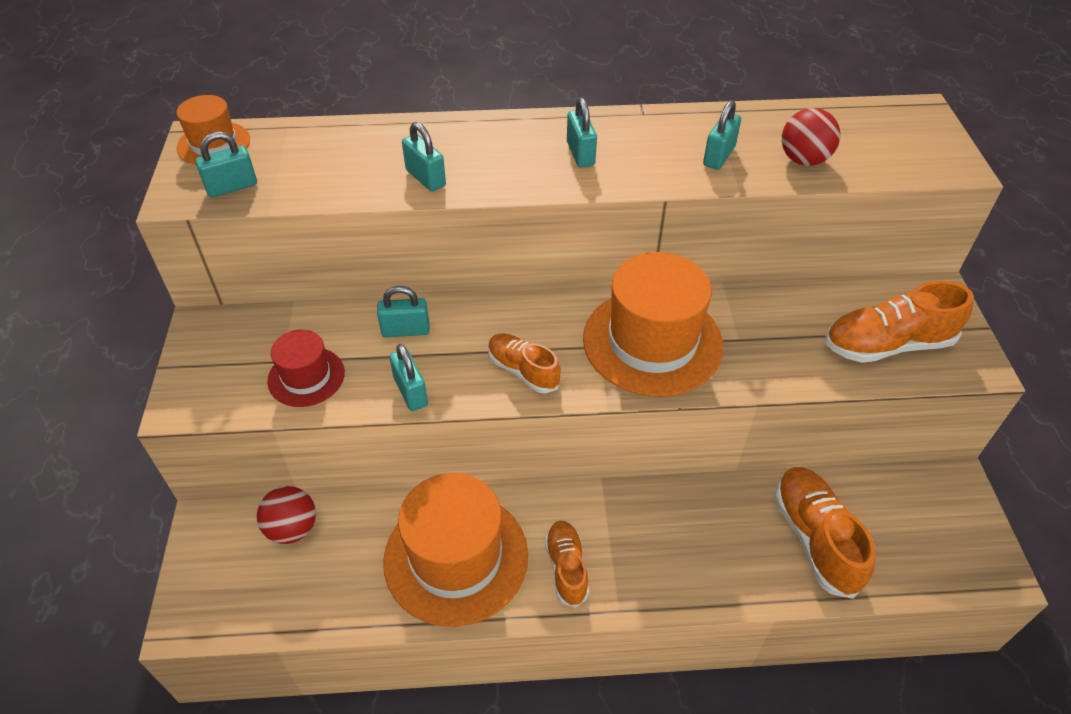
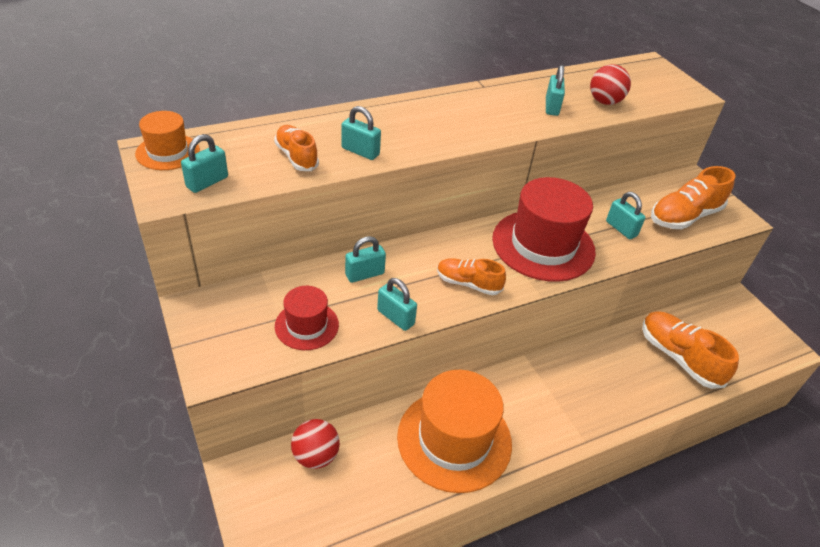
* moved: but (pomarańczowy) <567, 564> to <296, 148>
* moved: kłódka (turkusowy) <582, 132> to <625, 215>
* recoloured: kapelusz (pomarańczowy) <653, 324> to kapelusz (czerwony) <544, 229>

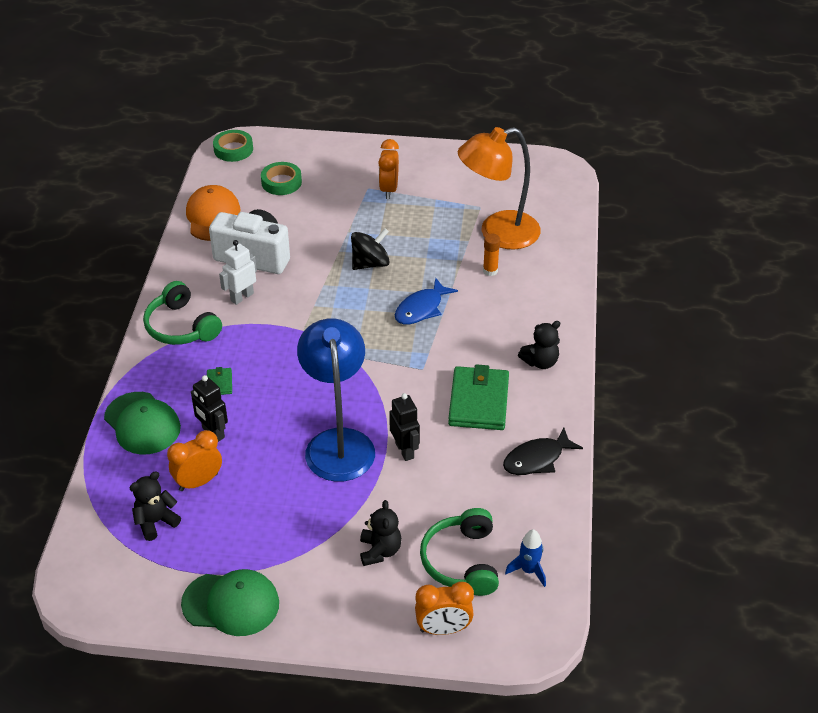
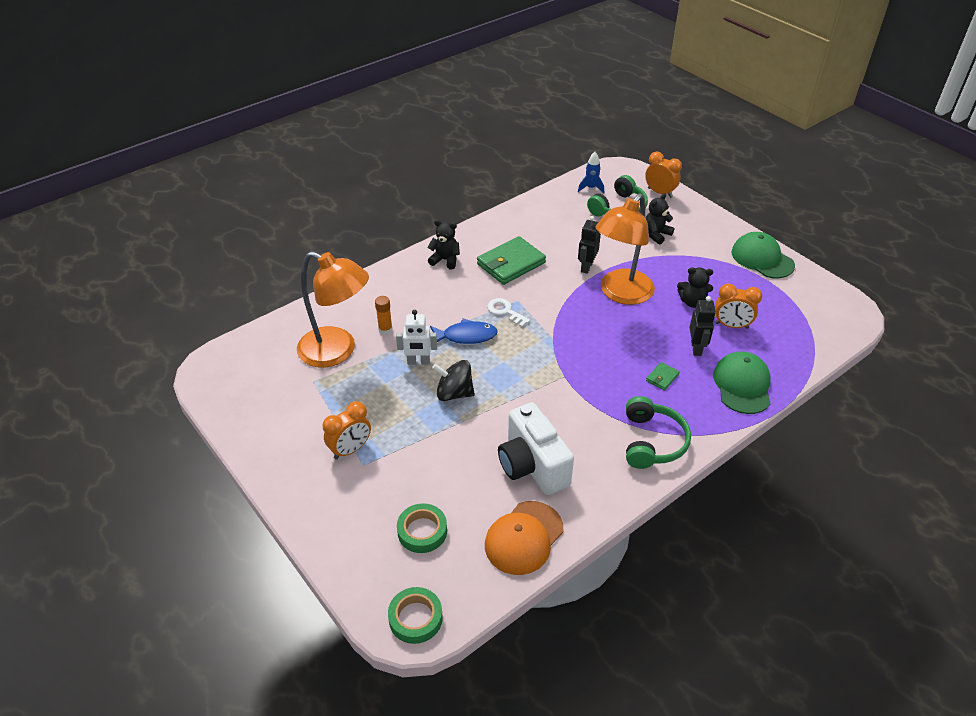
* moved: miś (czarny) <155, 506> to <695, 287>
* moved: robot (biały) <238, 272> to <416, 337>
* recoloured: lampka (niebieski) <336, 400> to lampka (pomarańczowy) <625, 249>
* removed: ryba (czarny) <543, 451>
* added: klucz (biały) <508, 312>

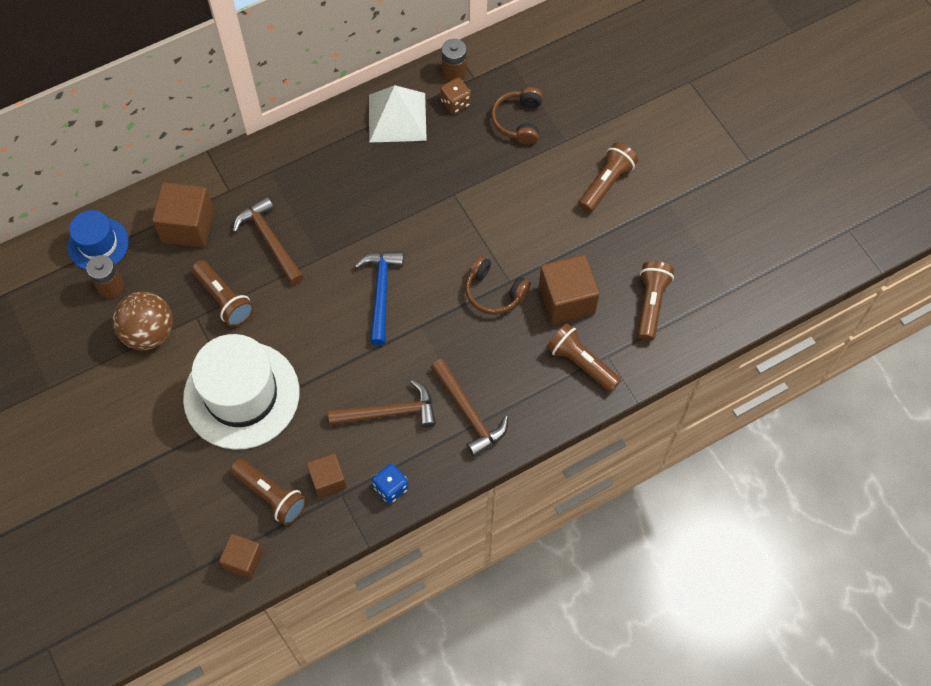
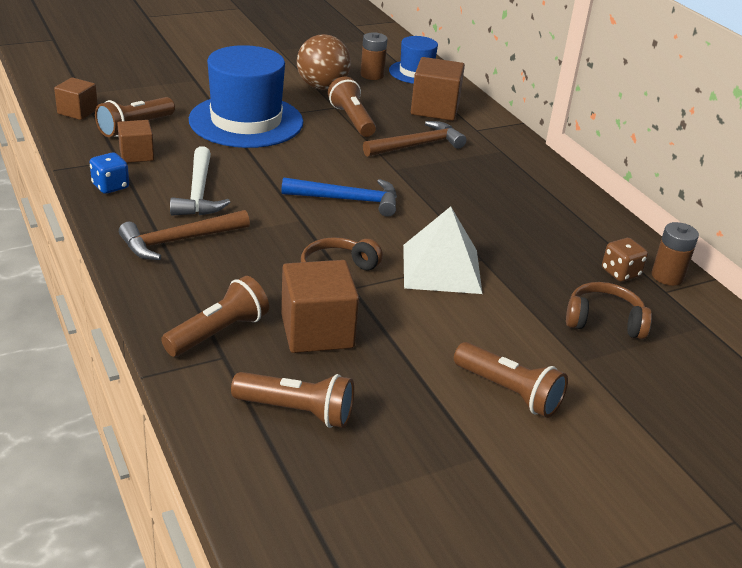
* recoloured: kapelusz (biały) <241, 392> to kapelusz (niebieski) <246, 96>
* turned: latarka (brązowy) <223, 293> = <352, 107> 105 degrees clockwise
* recoloured: młotek (brązowy) <382, 404> to młotek (biały) <200, 181>
* moved: piramida (biały) <398, 114> to <442, 250>

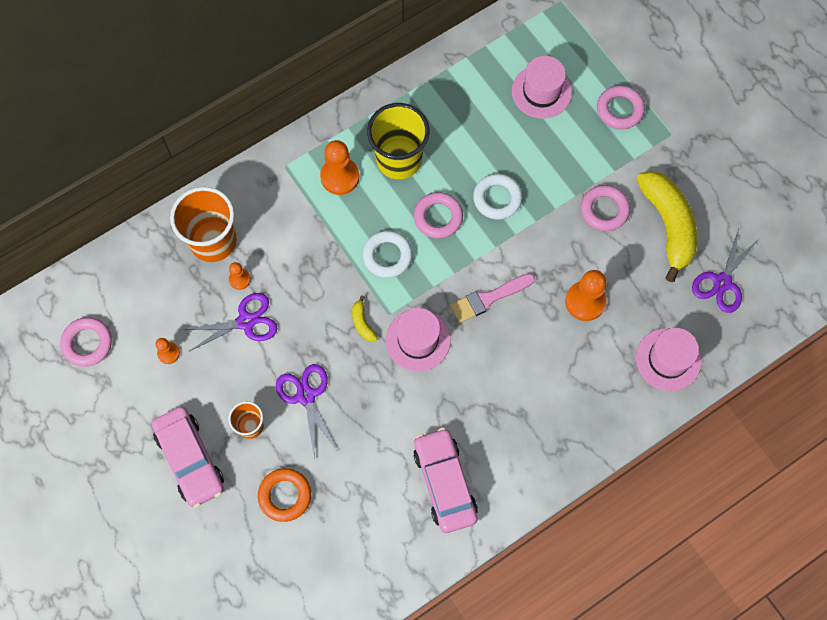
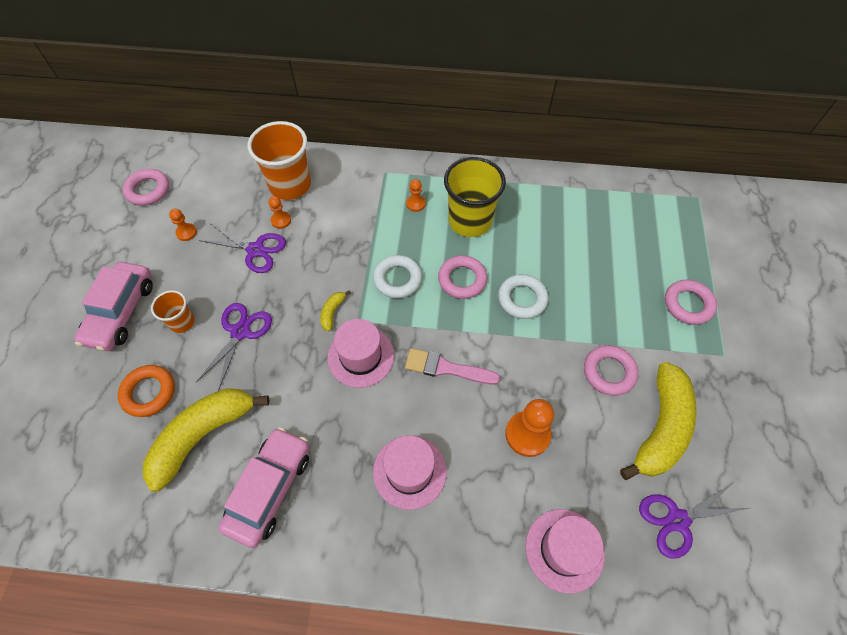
* resized: pionek (pomarańczowy) <339, 167> = <416, 195> x0.54
* moved: kapelusz (różowy) <542, 87> to <410, 472>
* added: banan (żółty) <206, 440>

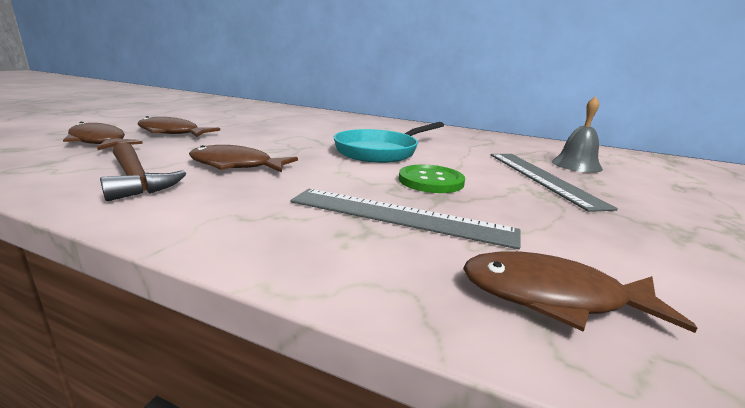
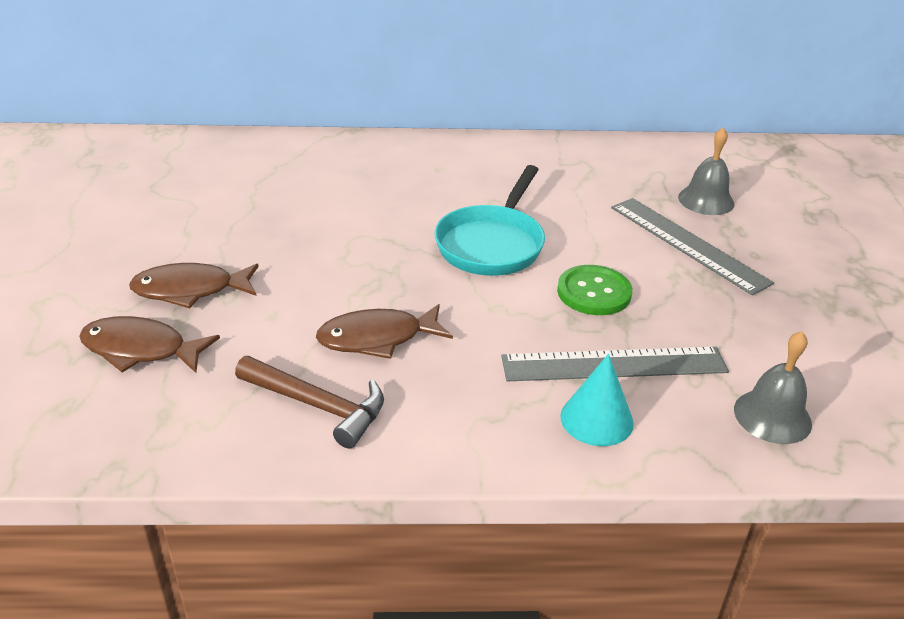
* replaced: ryba (brązowy) <580, 292> to dzwonek (szary) <773, 387>
* added: stożek (turkusowy) <597, 400>

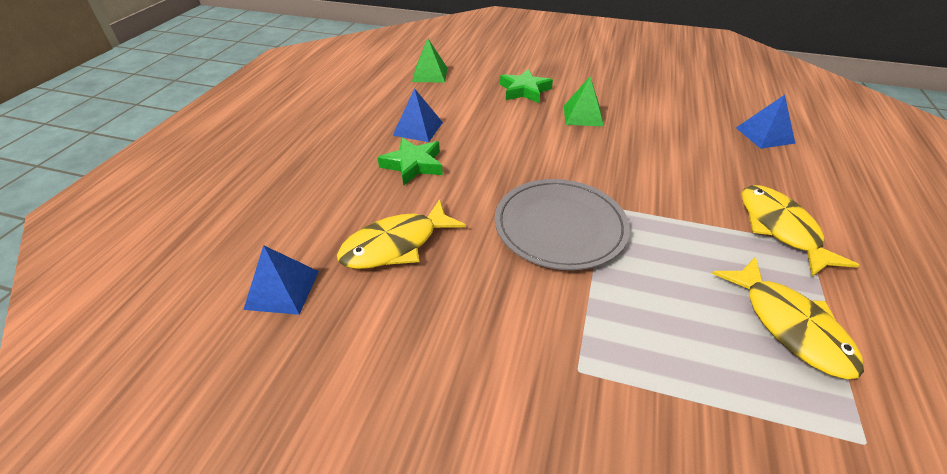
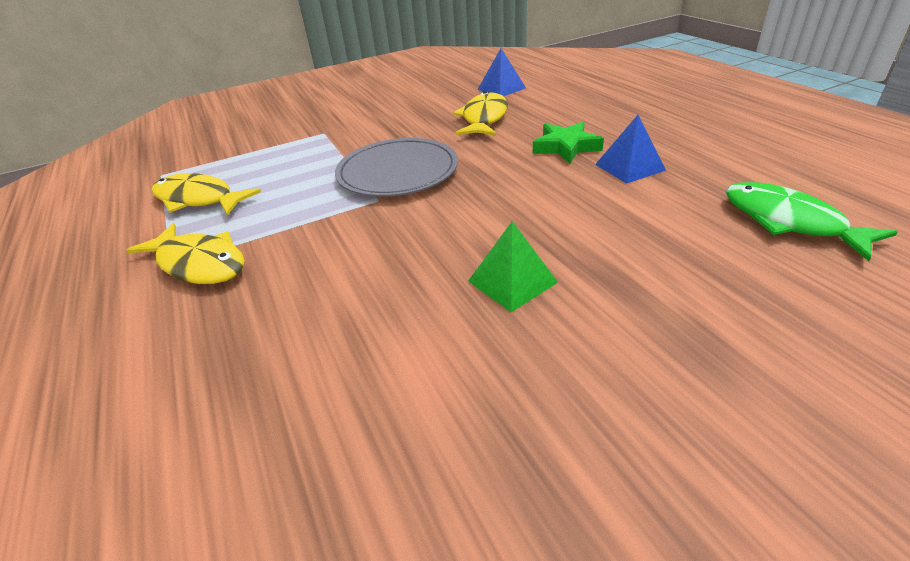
* replaced: piramida (zielony) <429, 60> to ryba (zielony) <811, 221>
* removed: gwiazda (zielony) <526, 86>
* removed: piramida (niebieski) <765, 122>

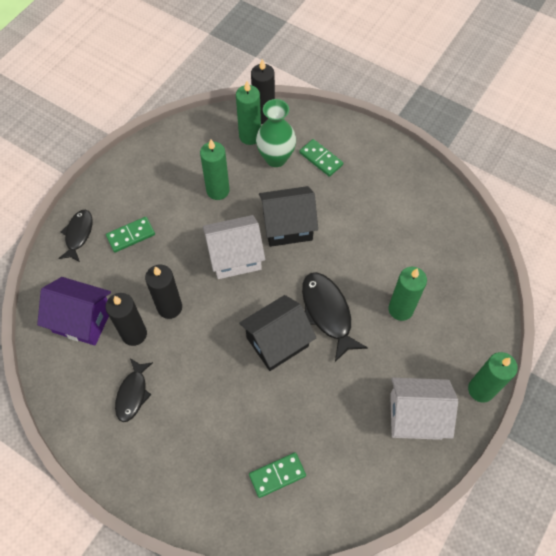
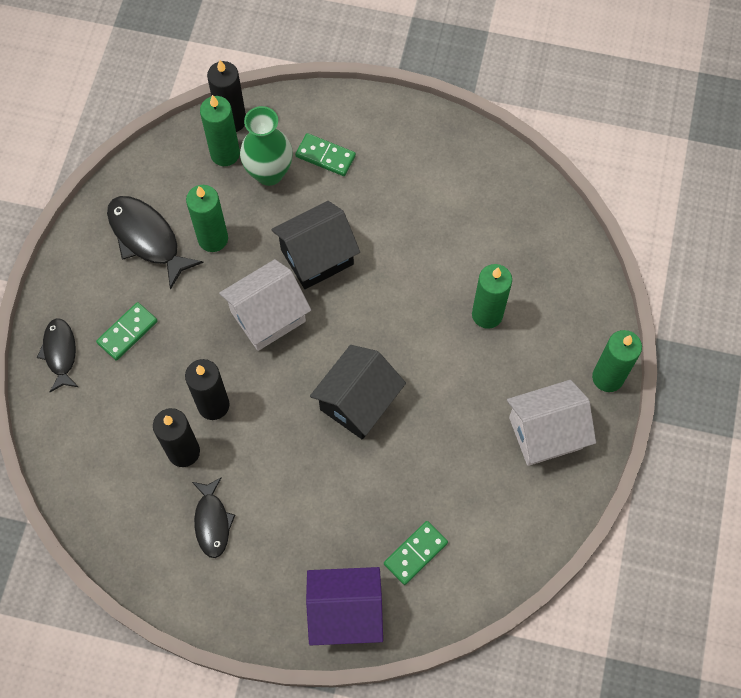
* moved: domek (fioletowy) <74, 311> to <344, 606>
* moved: ryba (czarny) <335, 317> to <155, 243>

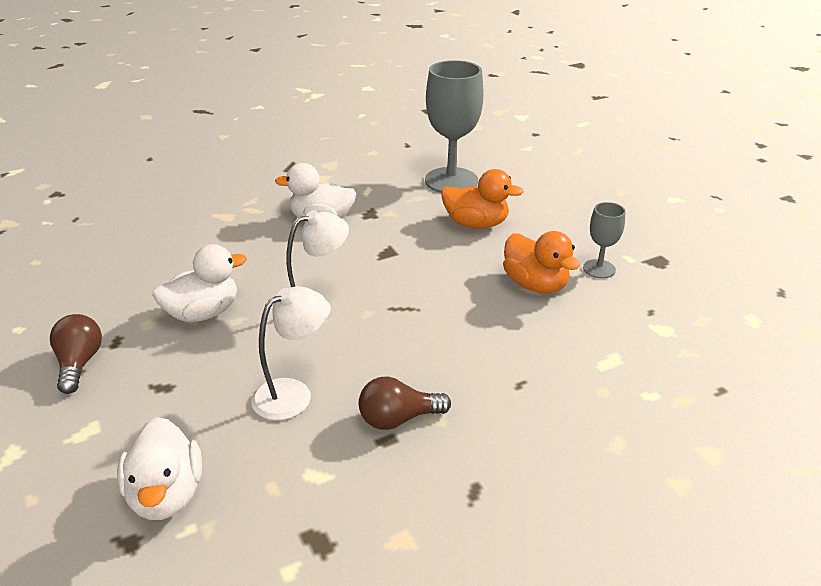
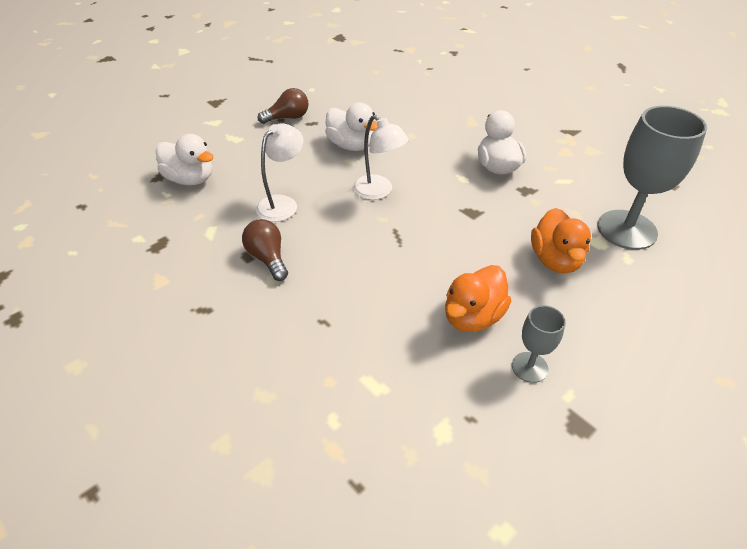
* turned: kaczka (biały) <159, 468> = <185, 159> 120 degrees counterclockwise
* turned: lampka (biały) <289, 353> = <279, 172> 90 degrees counterclockwise

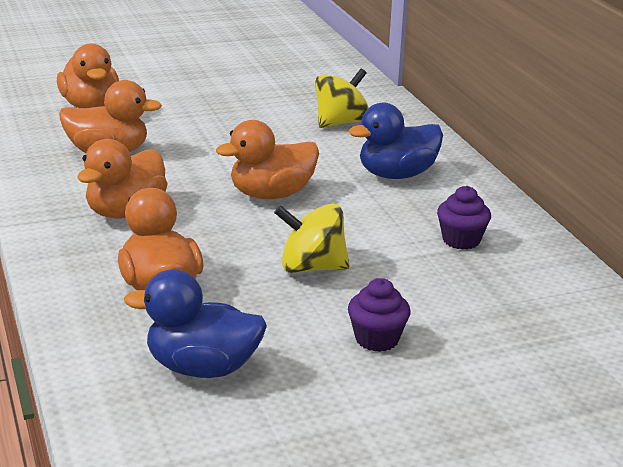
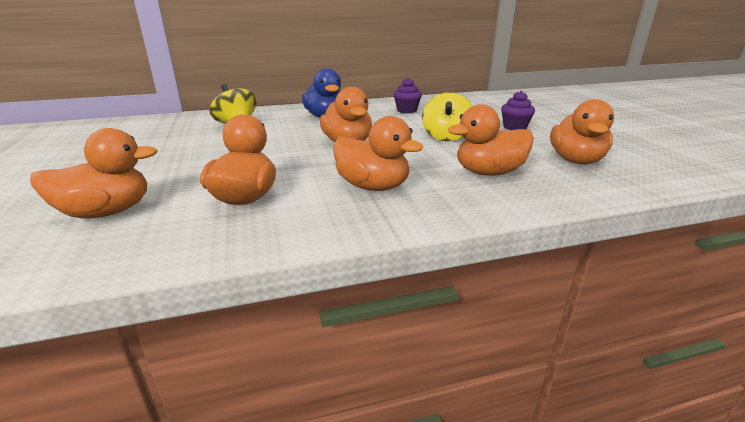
* recoloured: kaczka (niebieski) <195, 323> to kaczka (pomarańczowy) <582, 132>

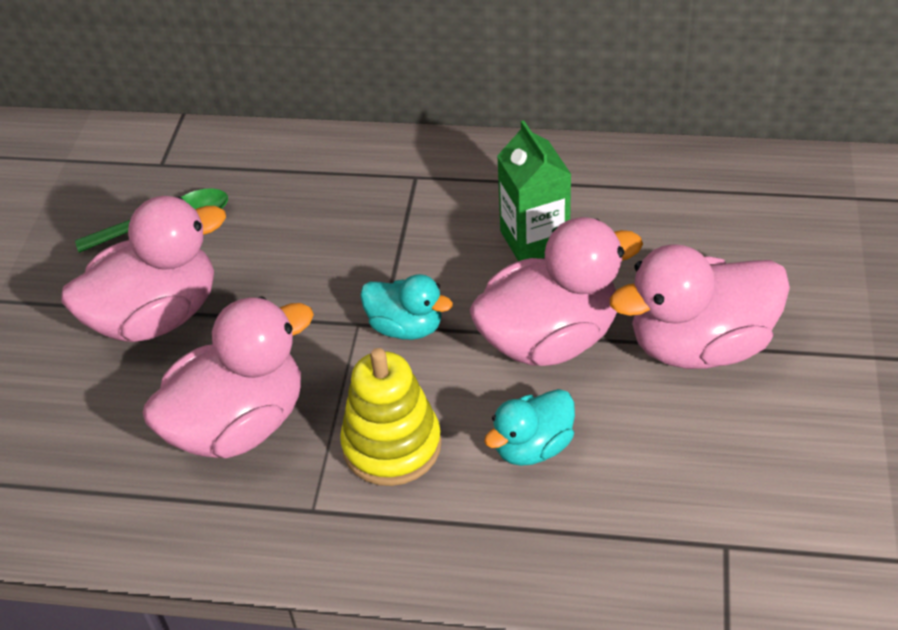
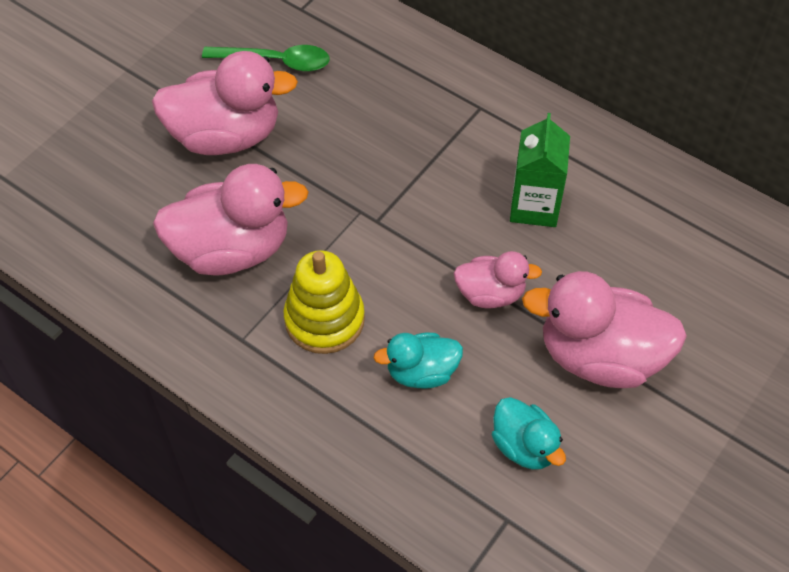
* moved: kaczka (turkusowy) <406, 307> to <529, 433>
* resized: kaczka (różowy) <556, 291> = <497, 279> x0.55

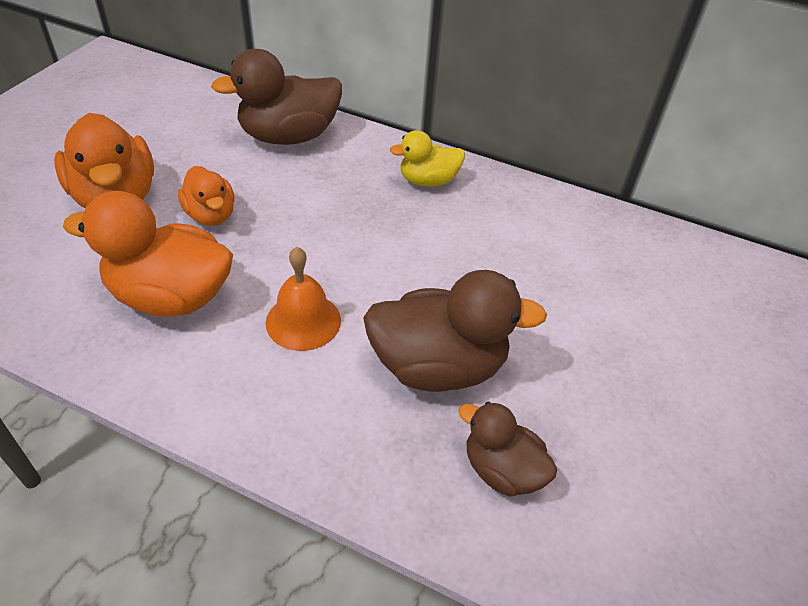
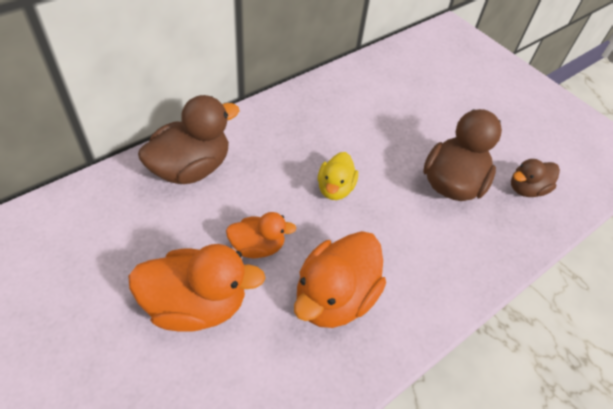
* turned: kaczka (brązowy) <276, 97> = <189, 139> 135 degrees counterclockwise
* removed: dzwonek (pomarańczowy) <303, 299>
* moved: kaczka (żółty) <427, 158> to <338, 176>

